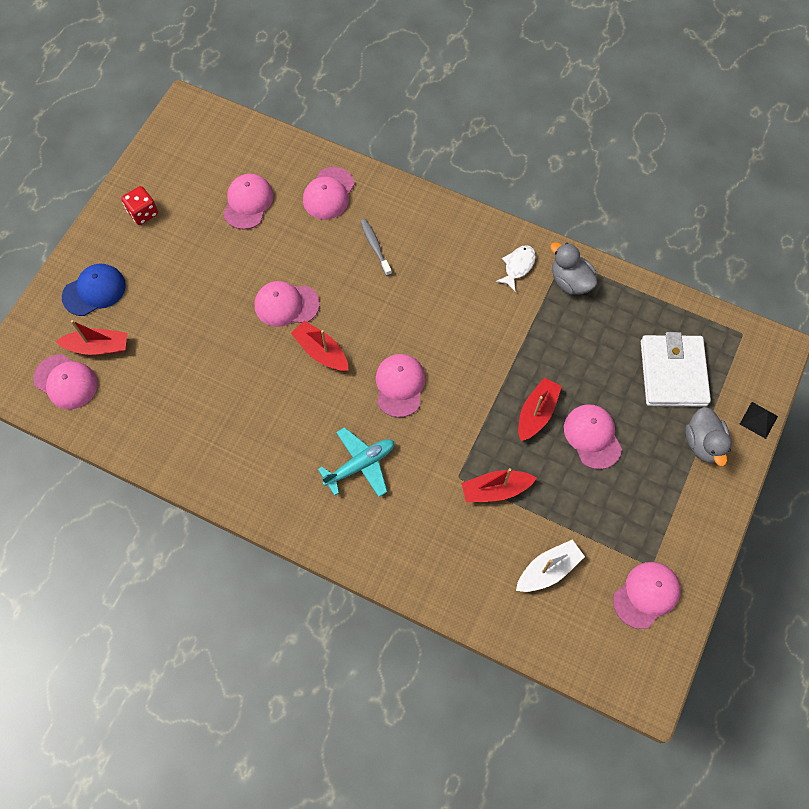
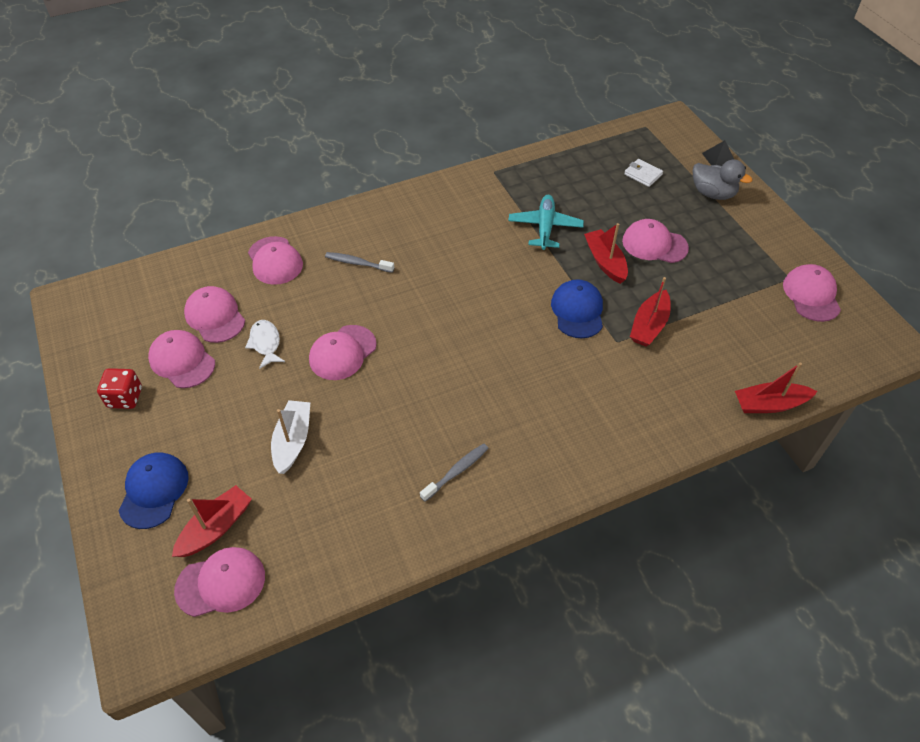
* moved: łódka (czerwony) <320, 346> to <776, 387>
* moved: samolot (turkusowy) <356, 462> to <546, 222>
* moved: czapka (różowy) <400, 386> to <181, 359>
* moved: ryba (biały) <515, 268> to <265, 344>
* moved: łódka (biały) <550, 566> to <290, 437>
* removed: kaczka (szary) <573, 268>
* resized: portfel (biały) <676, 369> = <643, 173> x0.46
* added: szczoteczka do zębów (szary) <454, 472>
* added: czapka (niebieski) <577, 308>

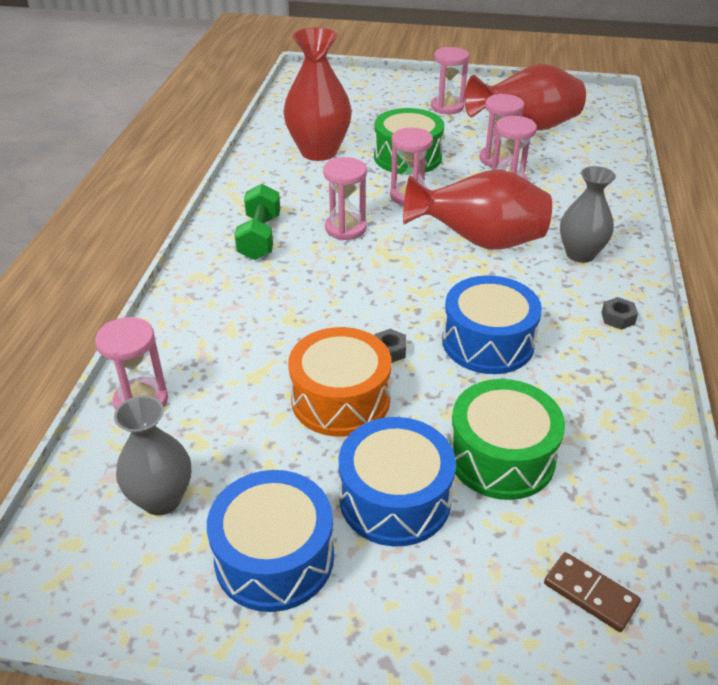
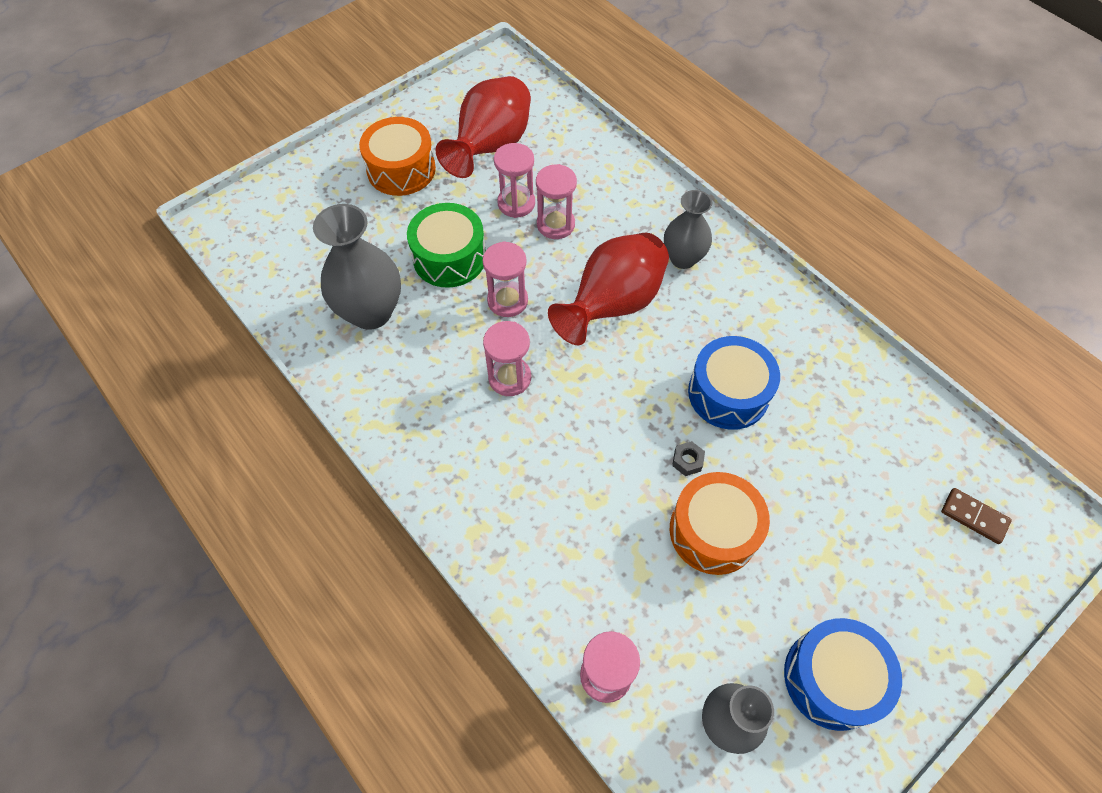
* removed: hantel (zielony) <257, 222>
* recoloured: wazon (czerwony) <318, 94> to wazon (szary) <357, 267>
* removed: bęben (niebieski) <397, 481>
* replaced: klepsydra (różowy) <450, 80> to bęben (pomarańczowy) <397, 156>
* removed: bęben (zielony) <507, 439>
* turned: kostka domina (brązowy) <592, 592> = <976, 516> 45 degrees clockwise
* removed: nakrętka (szary) <619, 313>

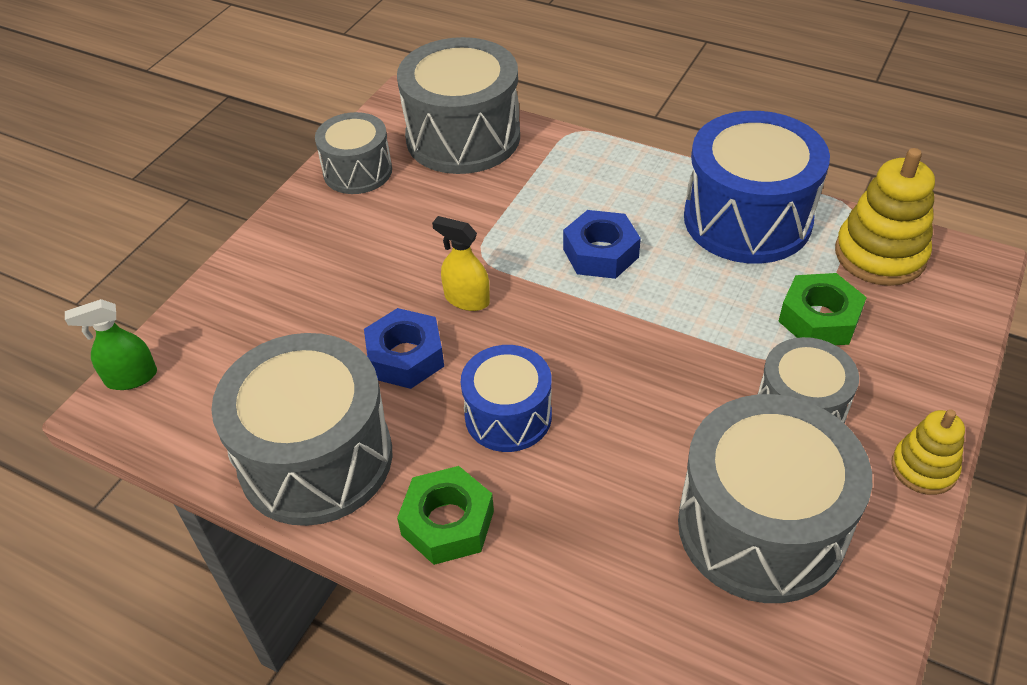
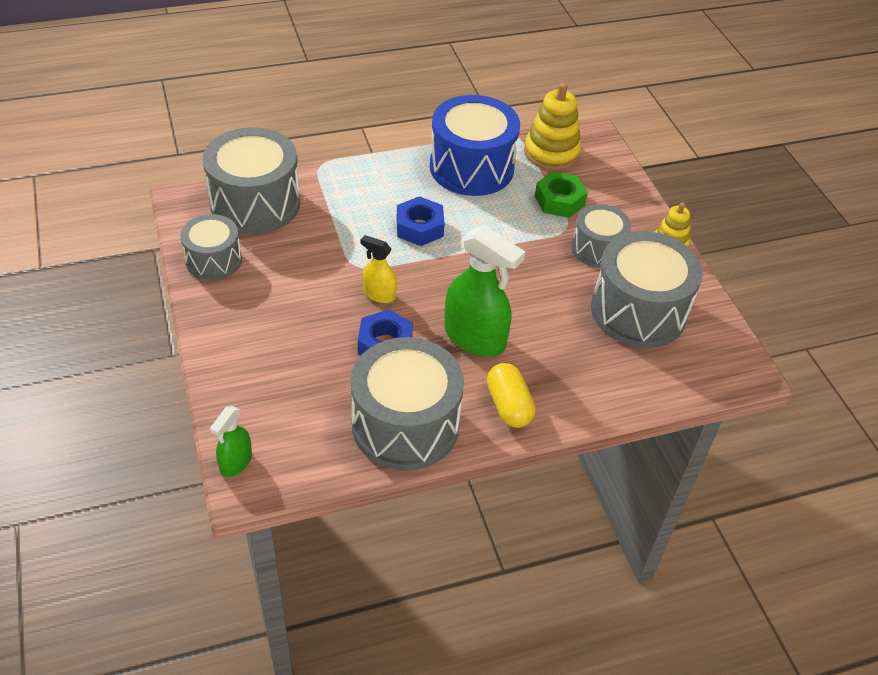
* replaced: nakrętka (zielony) <445, 515> to kapsułka (żółty) <511, 395>
* turned: spryskiwacz (żółty) <461, 263> = <379, 269> 45 degrees clockwise
* replaced: bęben (niebieski) <506, 398> to spryskiwacz (zielony) <485, 291>

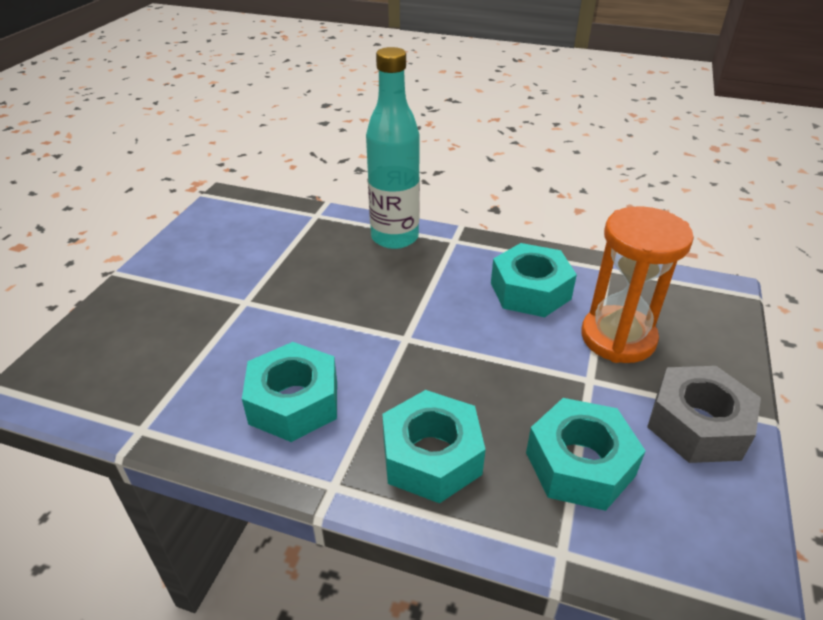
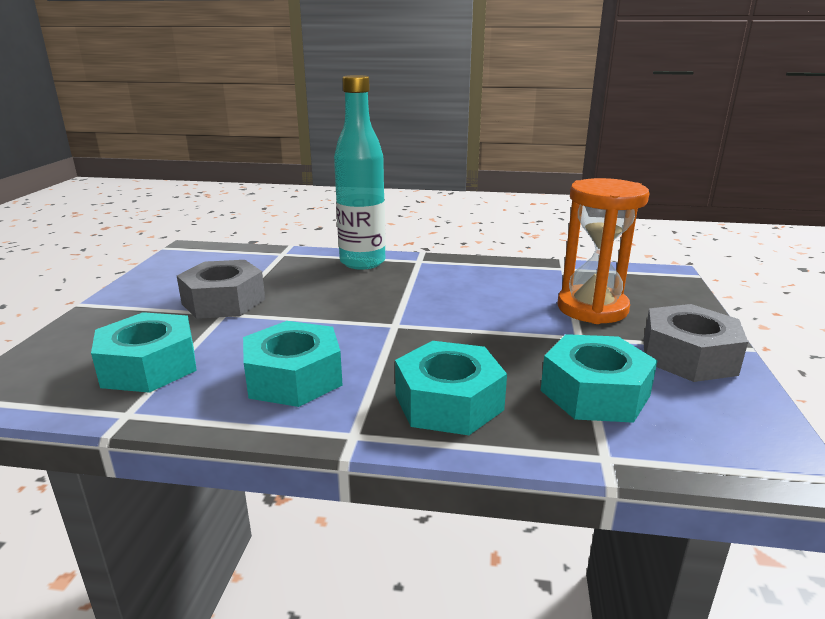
* moved: nakrętka (turkusowy) <534, 280> to <144, 352>
* added: nakrętka (szary) <221, 289>

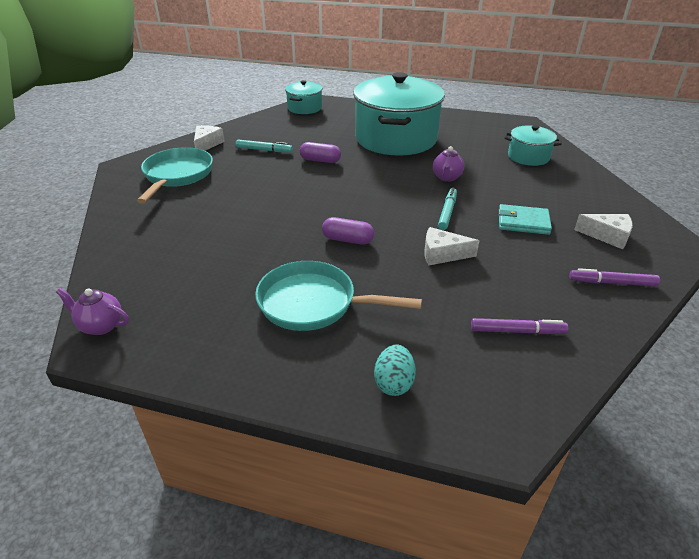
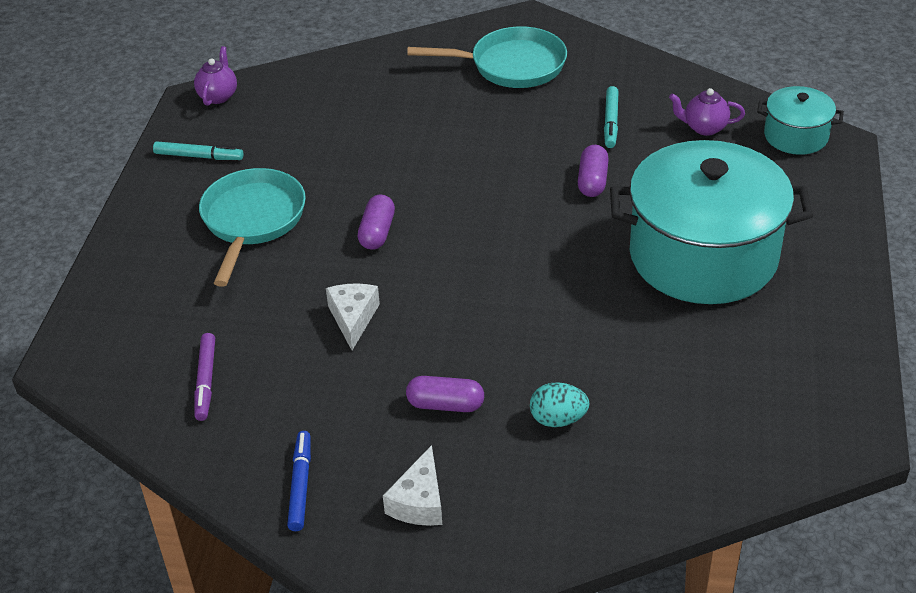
* removed: ser (biały) <209, 138>
* moved: jajko (turkusowy) <395, 370> to <560, 404>
* moved: imbryk (fioletowy) <448, 164> to <707, 112>
* moved: flamaster (turkusowy) <447, 208> to <198, 150>
* replaced: portfel (turkusowy) <525, 219> to kapsułka (fioletowy) <445, 394>
* removed: garnek (turkusowy) <533, 145>
* recoloured: flamaster (fioletowy) <614, 277> to flamaster (niebieski) <299, 481>

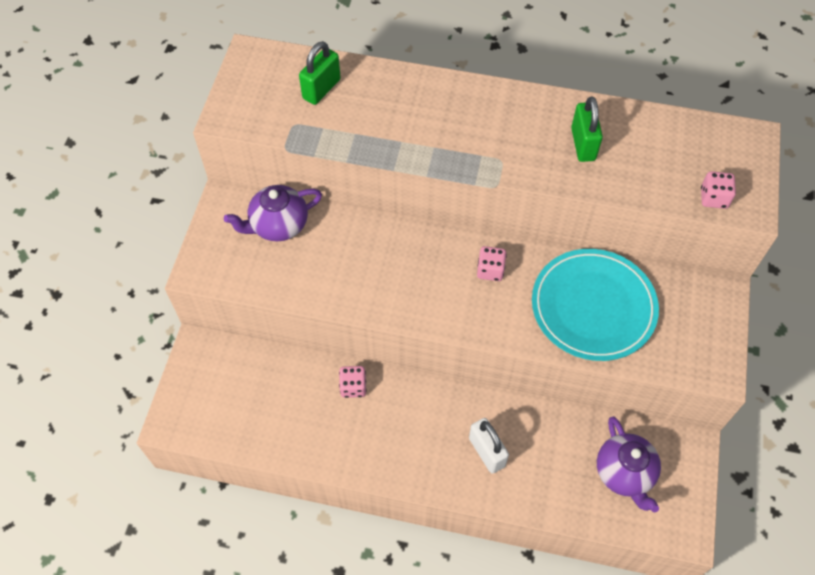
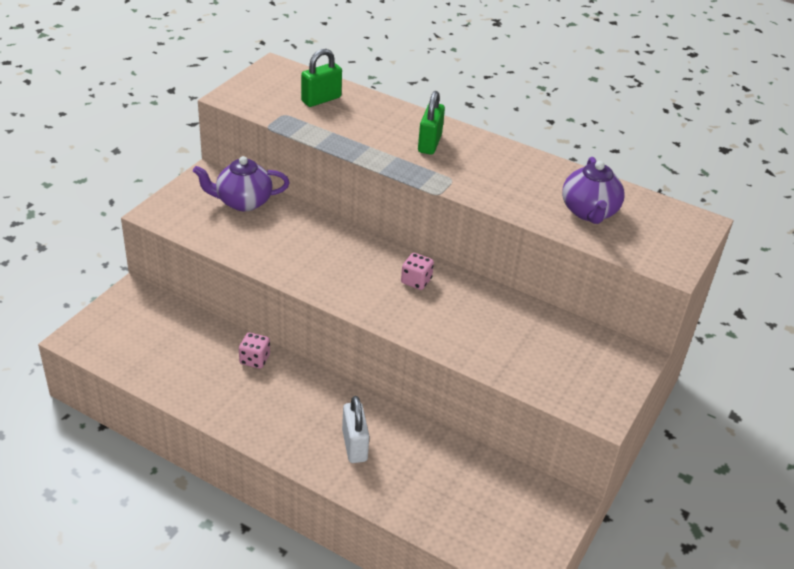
* removed: talerz (turkusowy) <595, 305>
* moved: kłódka (zielony) <587, 129> to <431, 123>
* moved: imbryk (fioletowy) <629, 464> to <593, 190>
* removed: kostka do gry (różowy) <718, 190>

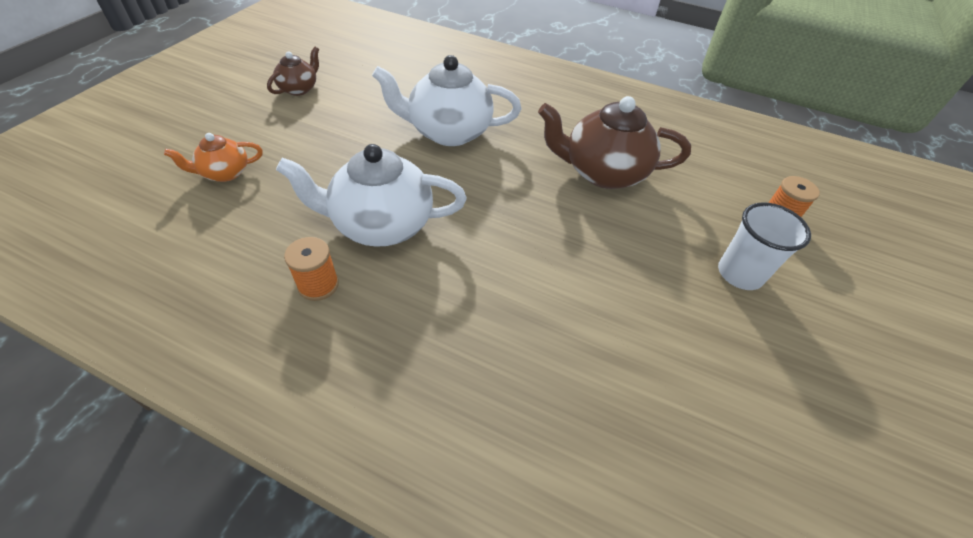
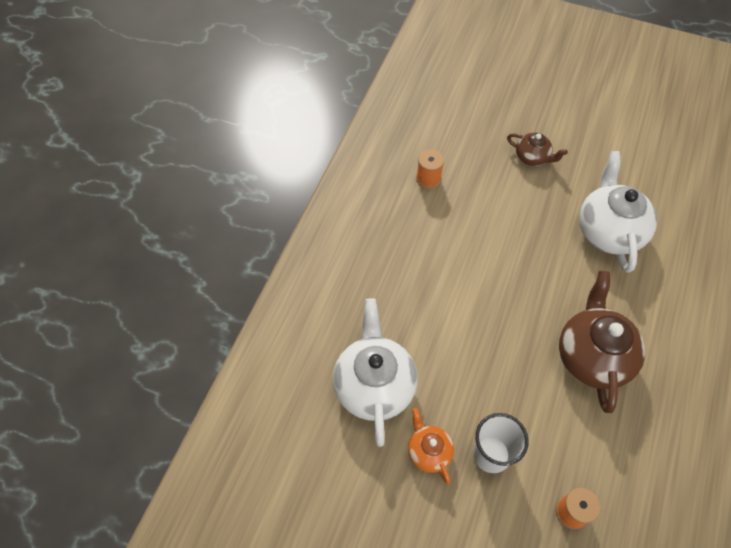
* moved: imbryk (pomarańczowy) <213, 157> to <431, 446>
* moved: imbryk (brązowy) <293, 71> to <537, 149>
* moved: imbryk (biały) <371, 195> to <375, 372>

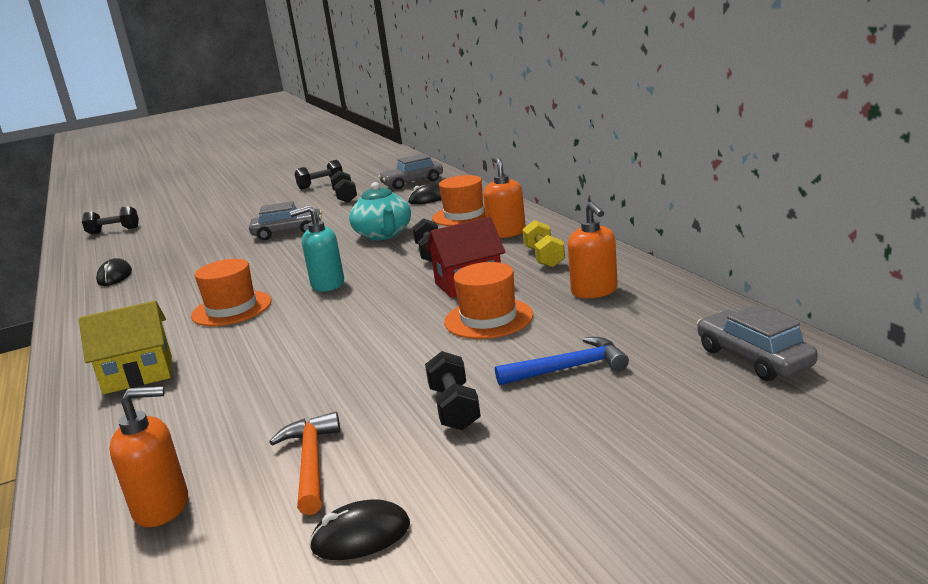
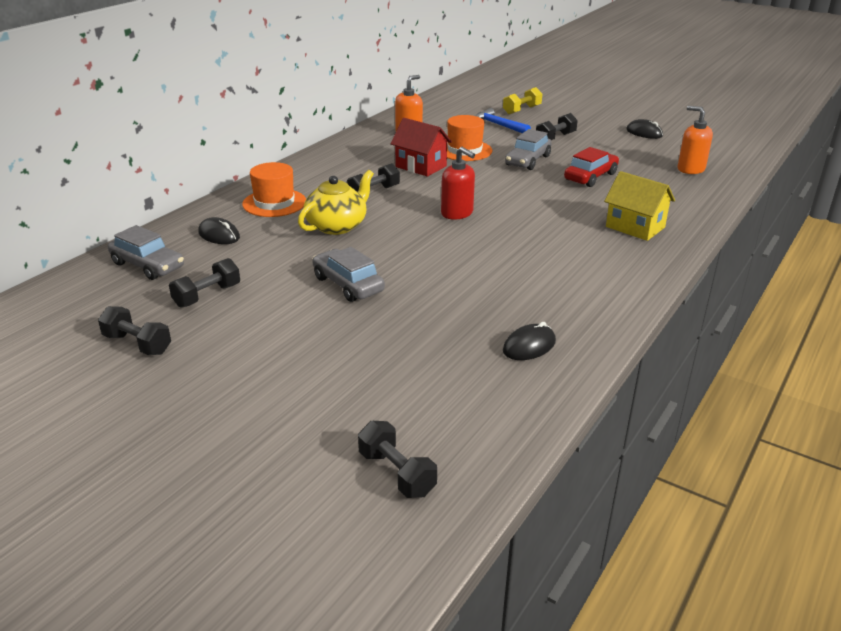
* removed: kapelusz (pomarańczowy) <231, 292>
* removed: młotek (pomarańczowy) <304, 463>
* recoloured: dozownik mydła (turkusowy) <317, 248> to dozownik mydła (czerwony) <458, 183>
* recoloured: imbryk (turkusowy) <380, 211> to imbryk (żółty) <336, 202>
* removed: dozownik mydła (pomarańczowy) <504, 197>
* moved: hantel (żółty) <543, 244> to <522, 101>
* moved: samochód (szary) <757, 343> to <528, 149>
* added: samochód (czerwony) <591, 167>

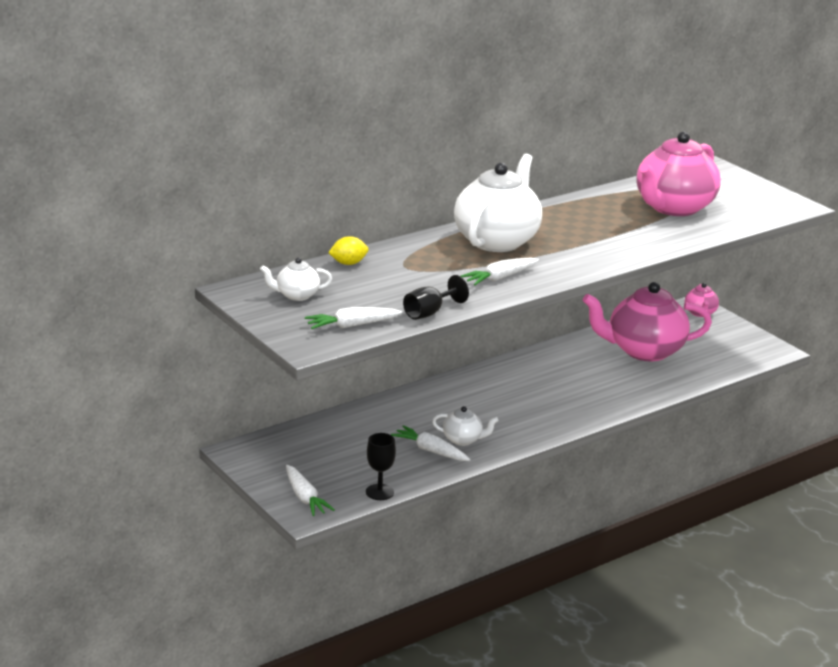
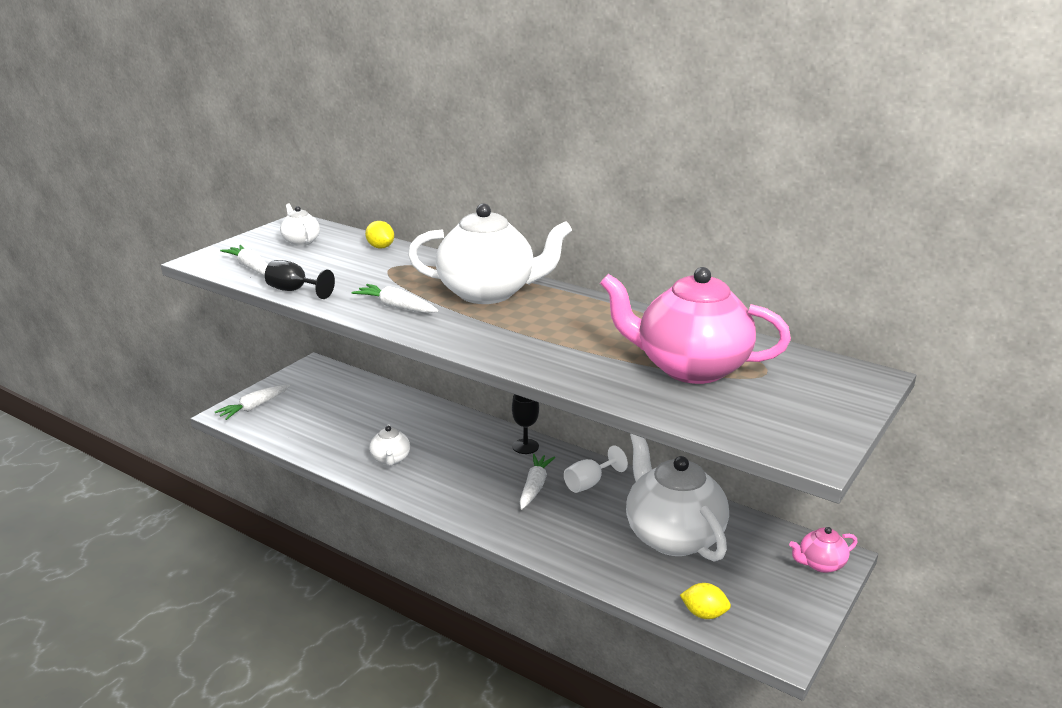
* moved: kielich (czarny) <381, 466> to <525, 424>
* moved: marchewka (biały) <431, 443> to <537, 481>
* recoloured: imbryk (różowy) <647, 321> to imbryk (biały) <677, 498>
* added: kielich (biały) <596, 469>
* added: cytryna (żółty) <705, 601>

